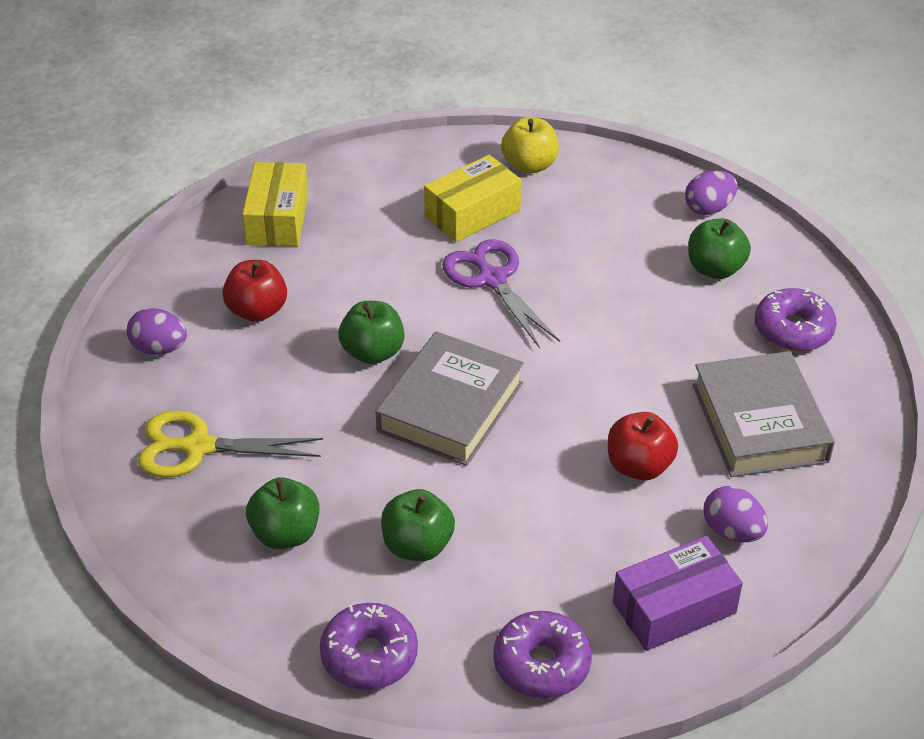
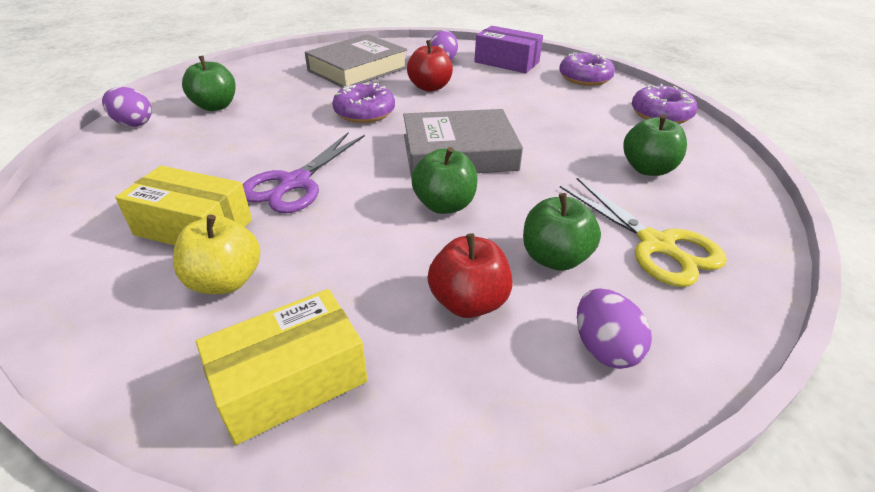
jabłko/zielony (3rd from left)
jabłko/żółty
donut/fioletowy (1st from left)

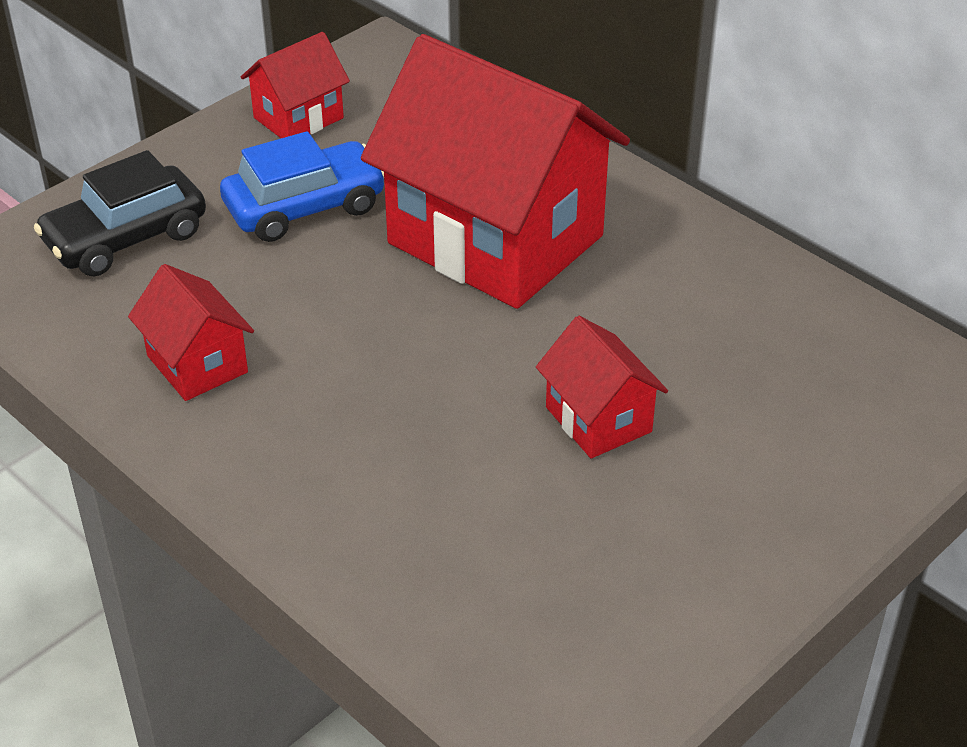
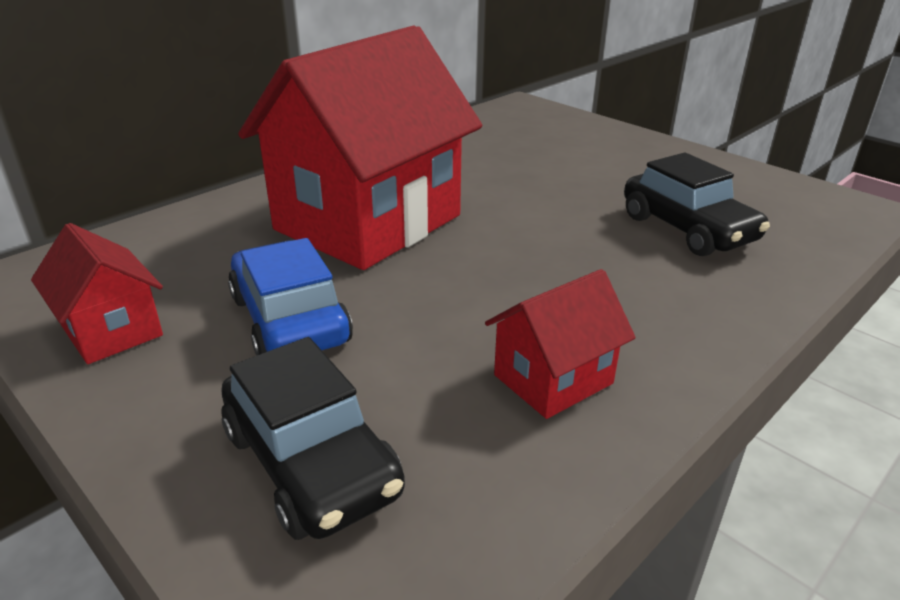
domek/czerwony (4th from left in the first image)
samochód/czarny (2nd from left)

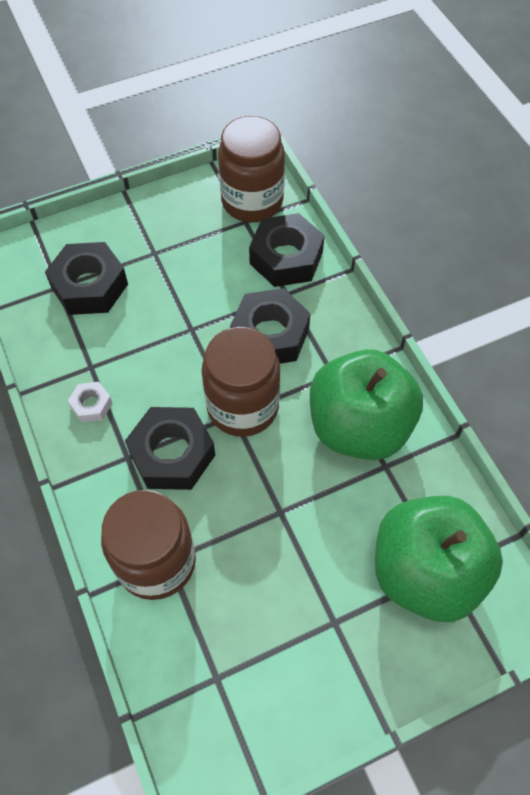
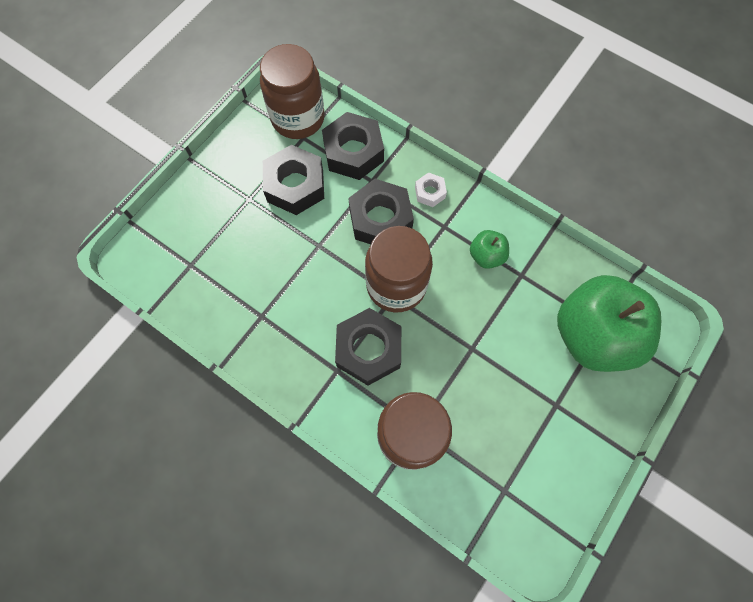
nakrętka/czarny (1st from left)
nakrętka/biały
jabłko/zielony (1st from left)

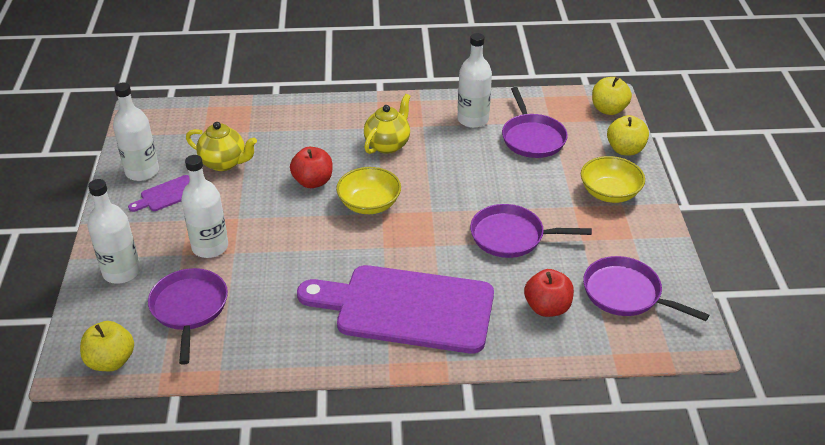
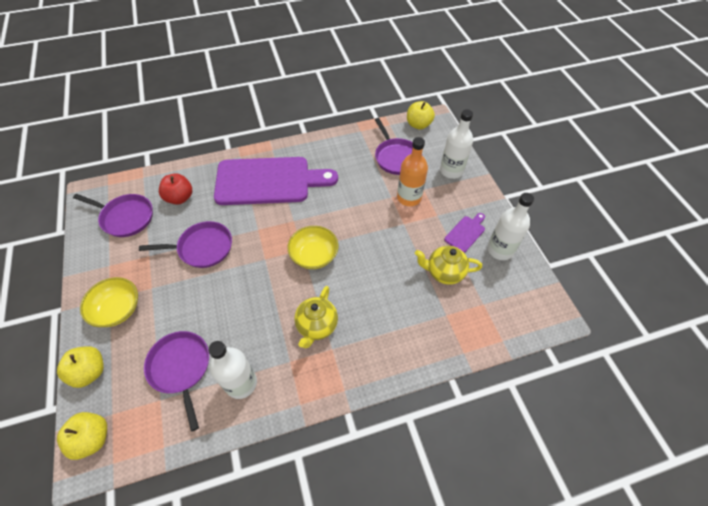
butelka/pomarańczowy
jabłko/czerwony (1st from left in the first image)

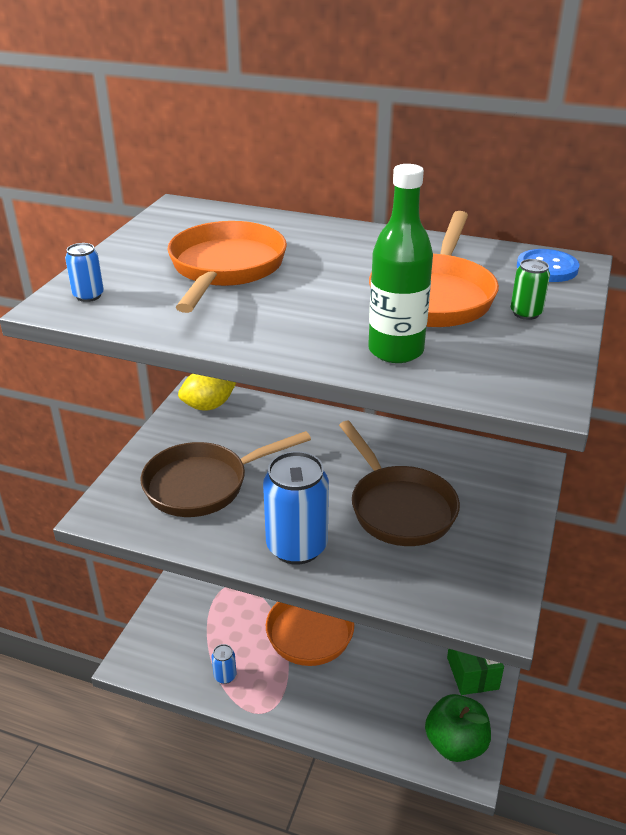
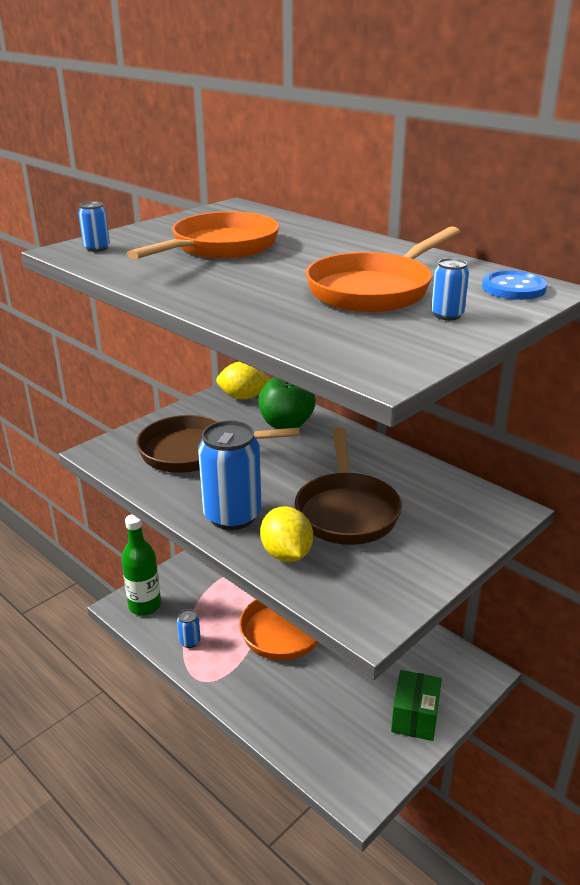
butelka/zielony
jabłko/zielony
puszka/niebieski (4th from left)
cytryna/żółty (2nd from left)

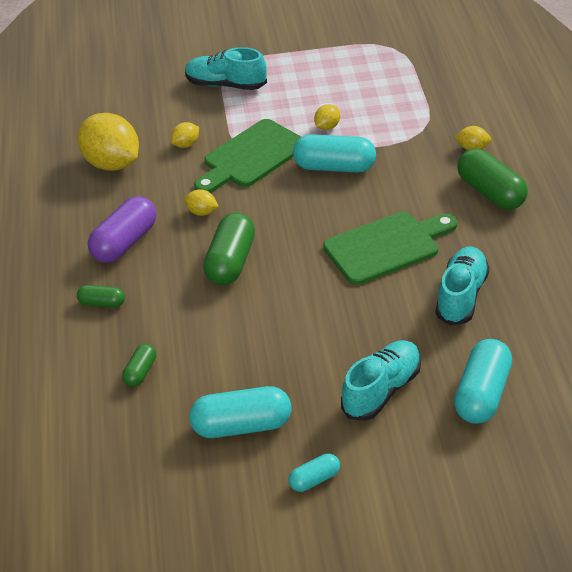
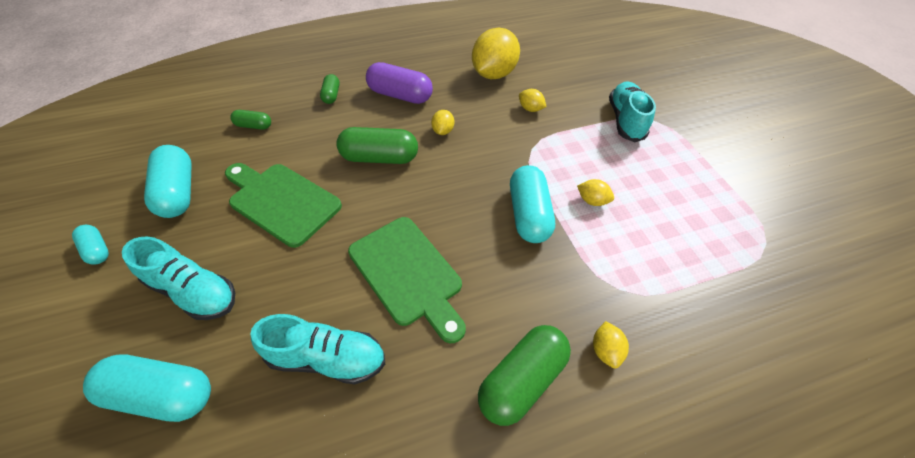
deska do krojenia/zielony (1st from left)

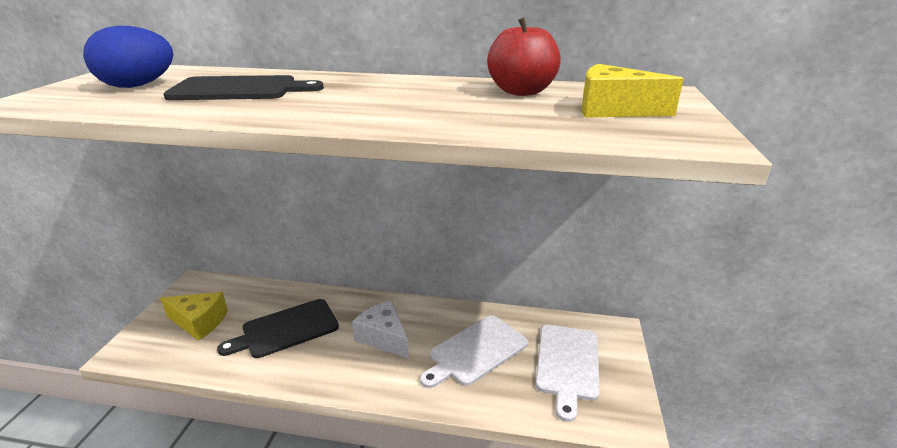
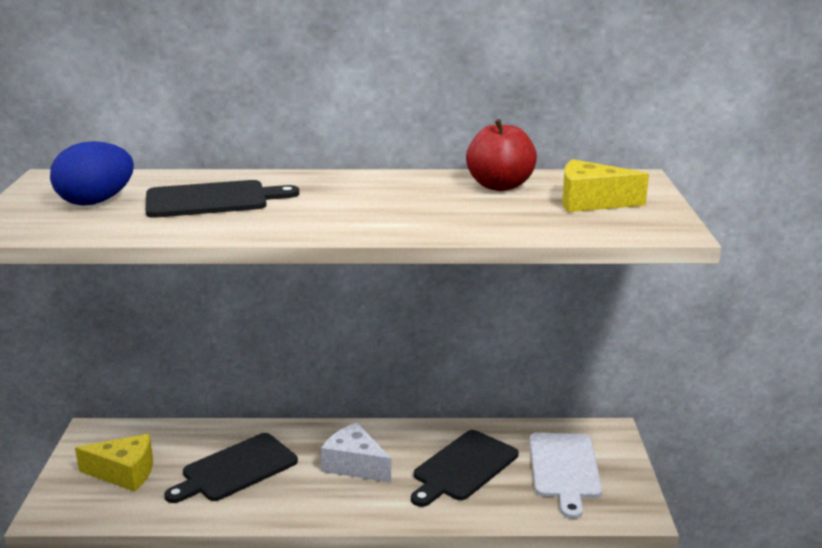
deska do krojenia/czarny (3rd from left)

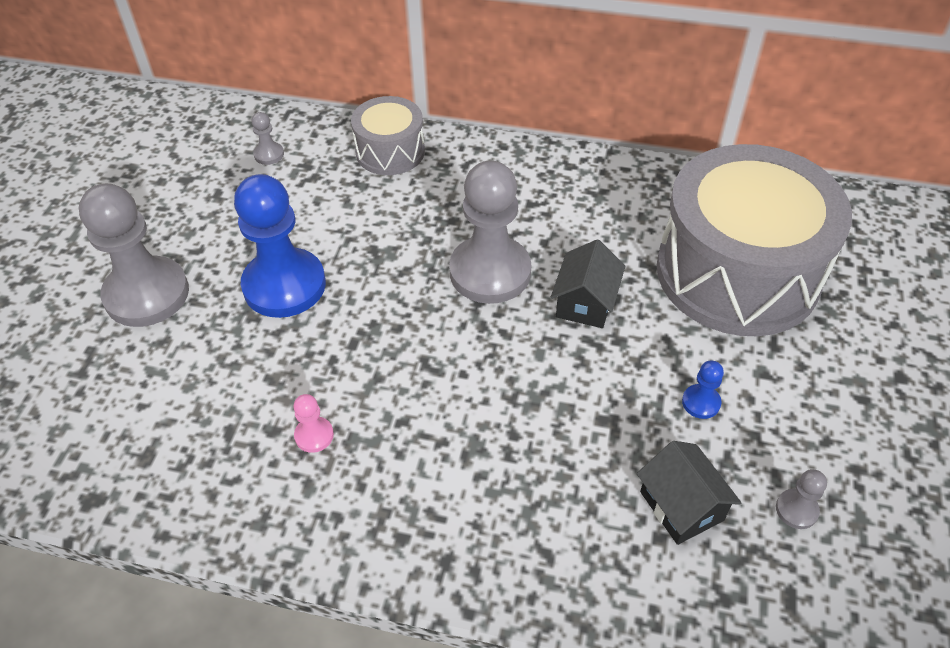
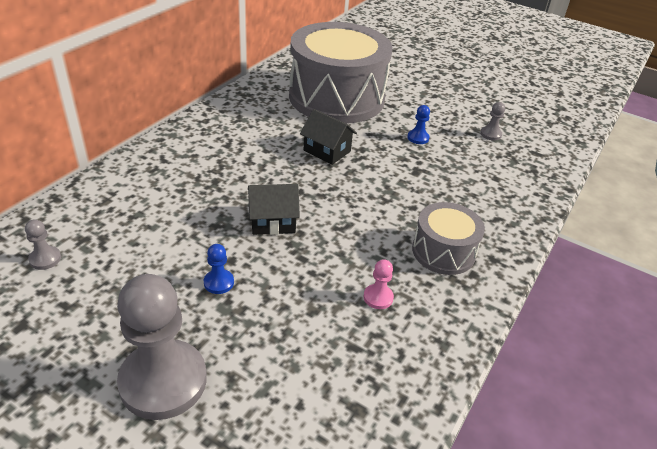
pionek/niebieski (1st from left)
bęben/szary (2nd from left)
pionek/szary (3rd from left in the first image)
domek/czarny (1st from left)

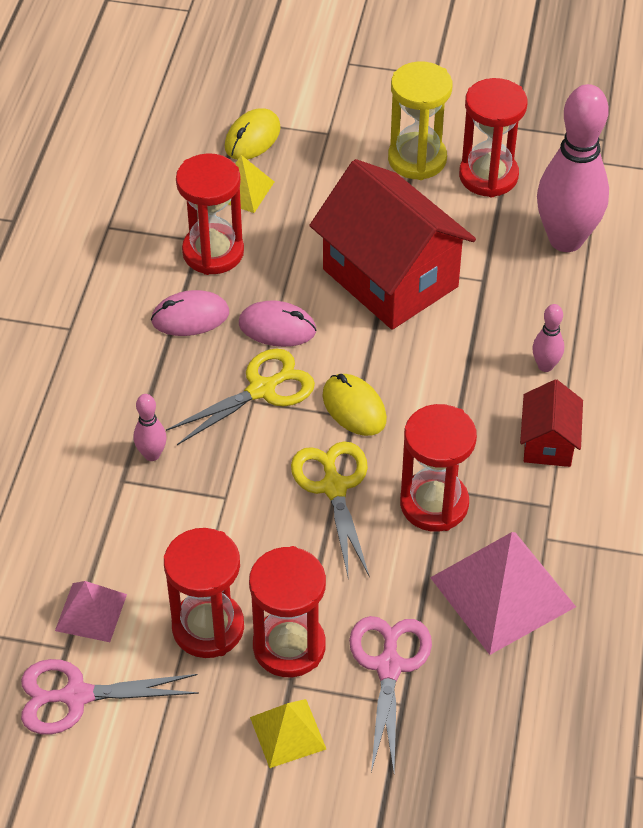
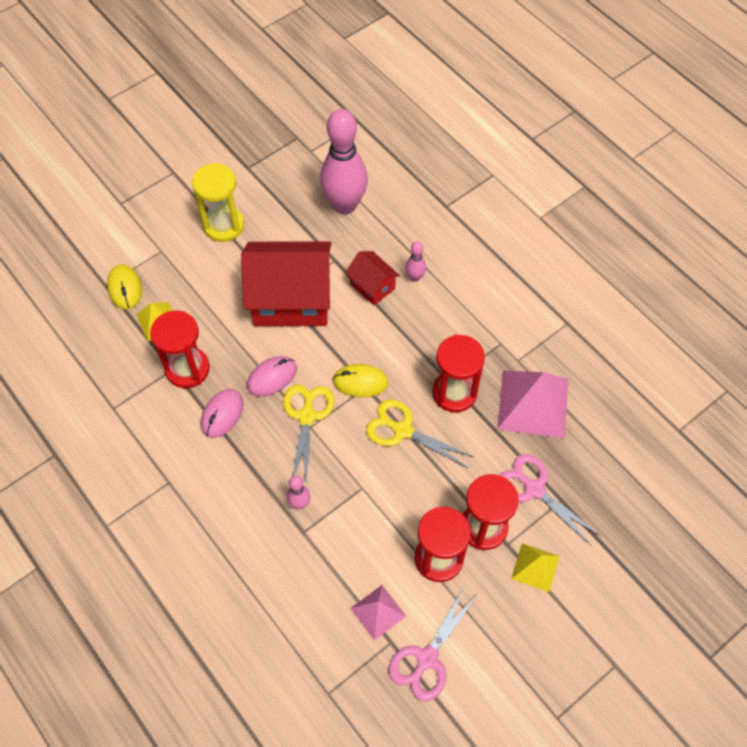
klepsydra/czerwony (5th from left in the first image)
domek/czerwony (2nd from left)

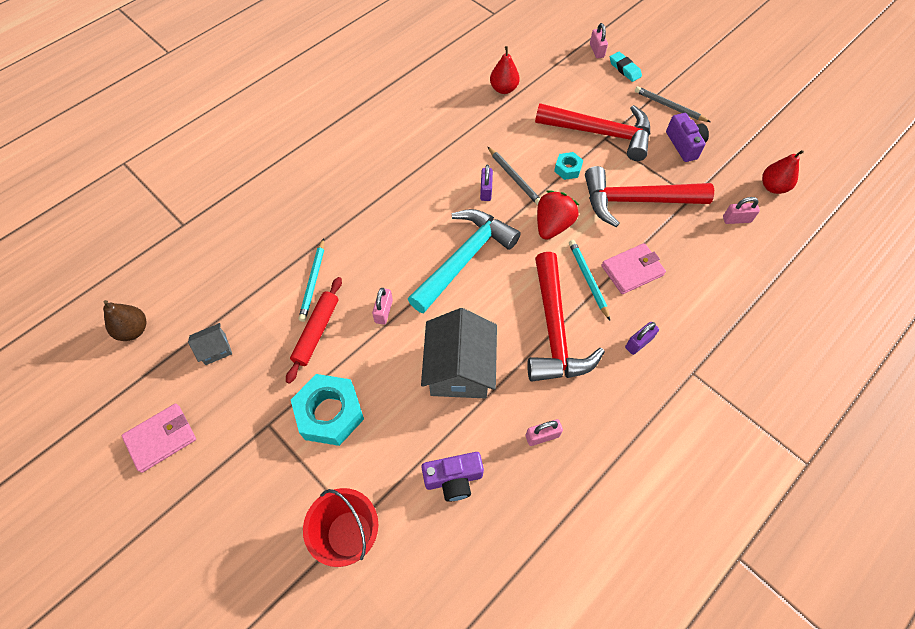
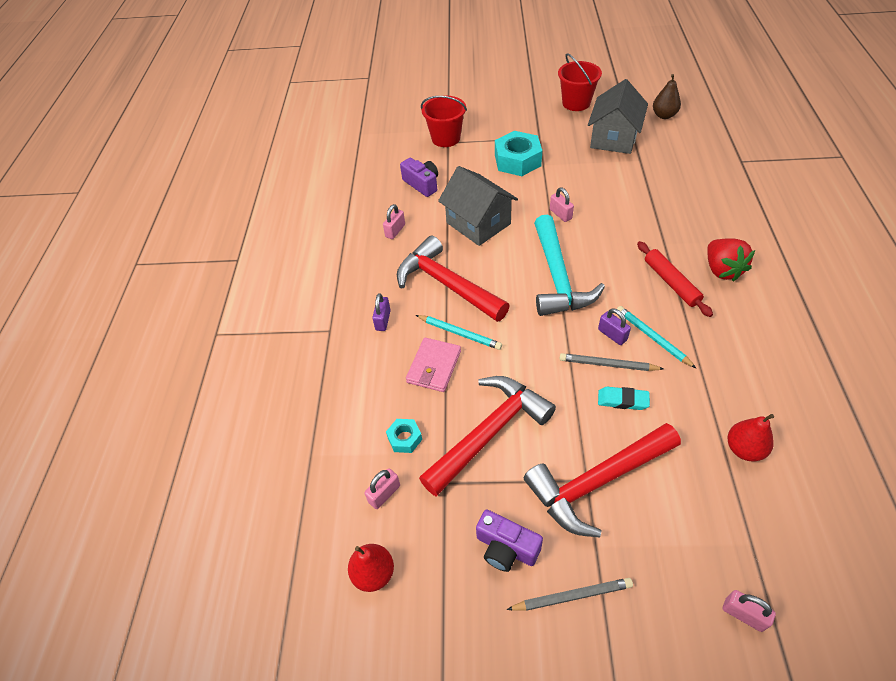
wiadro/czerwony (2nd from left)
domek/szary (2nd from left)
wałek do ciasta/czerwony
ołówek/turkusowy (2nd from left)
aparat fotograficzny/fioletowy (1st from left)
truskawka/czerwony
nakrętka/turkusowy (1st from left)
gumka do mazania/turkusowy

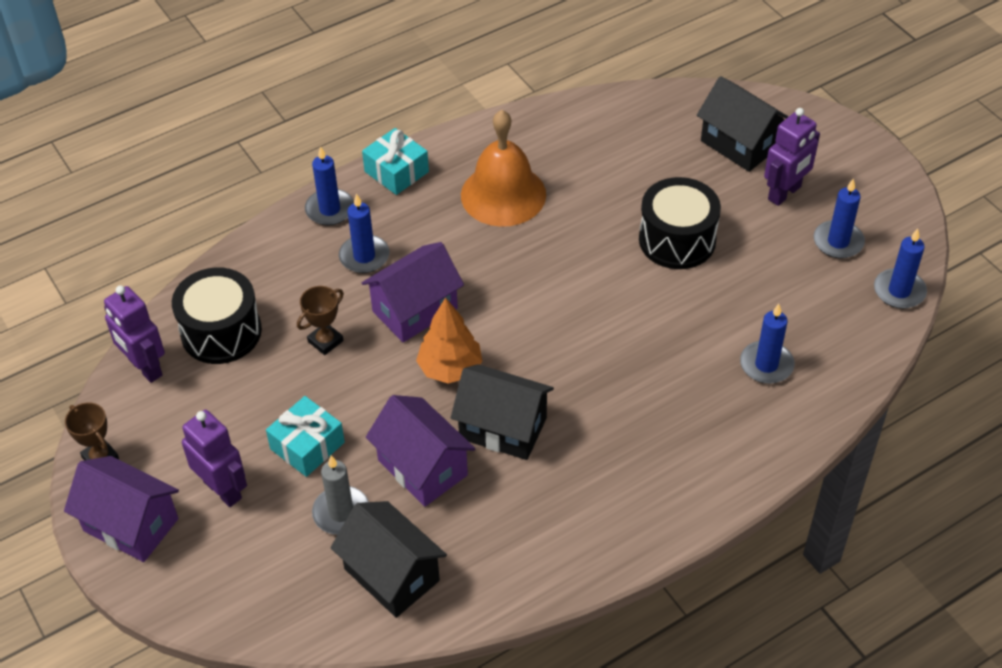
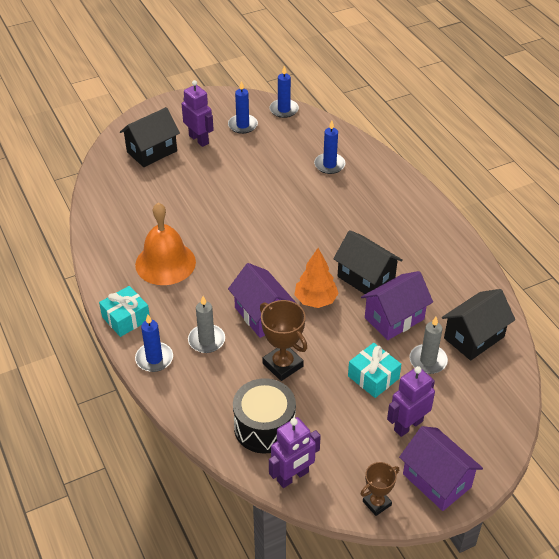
domek/fioletowy (3rd from left)
puchar/brązowy (1st from left)
świeca/szary (1st from left)
domek/czarny (2nd from left)
bęben/czarny (2nd from left in the first image)

